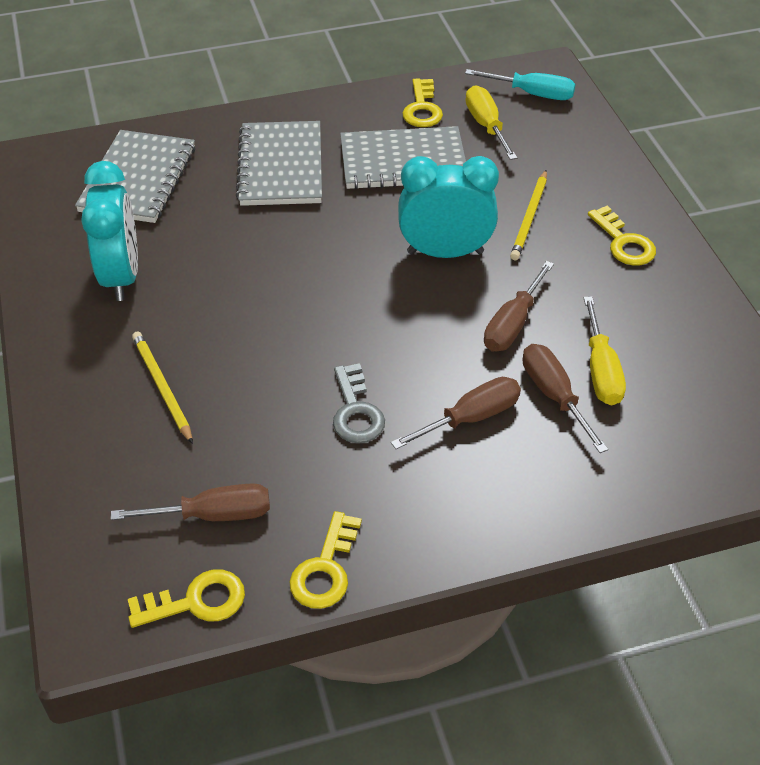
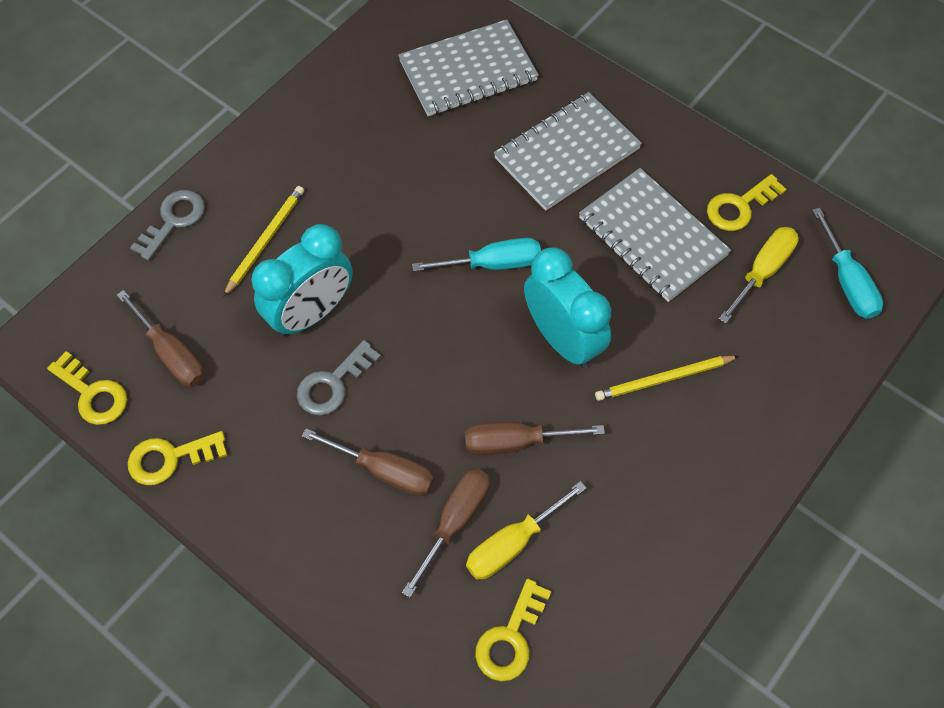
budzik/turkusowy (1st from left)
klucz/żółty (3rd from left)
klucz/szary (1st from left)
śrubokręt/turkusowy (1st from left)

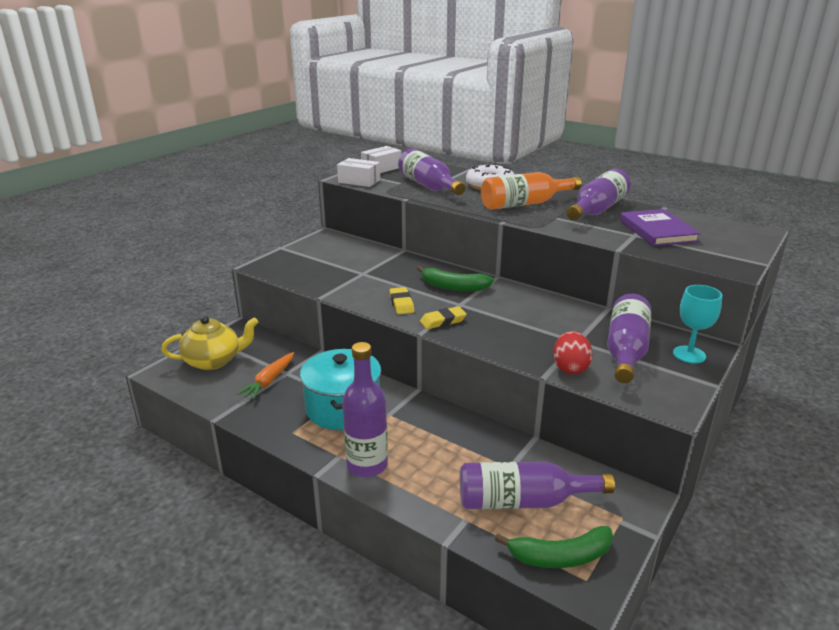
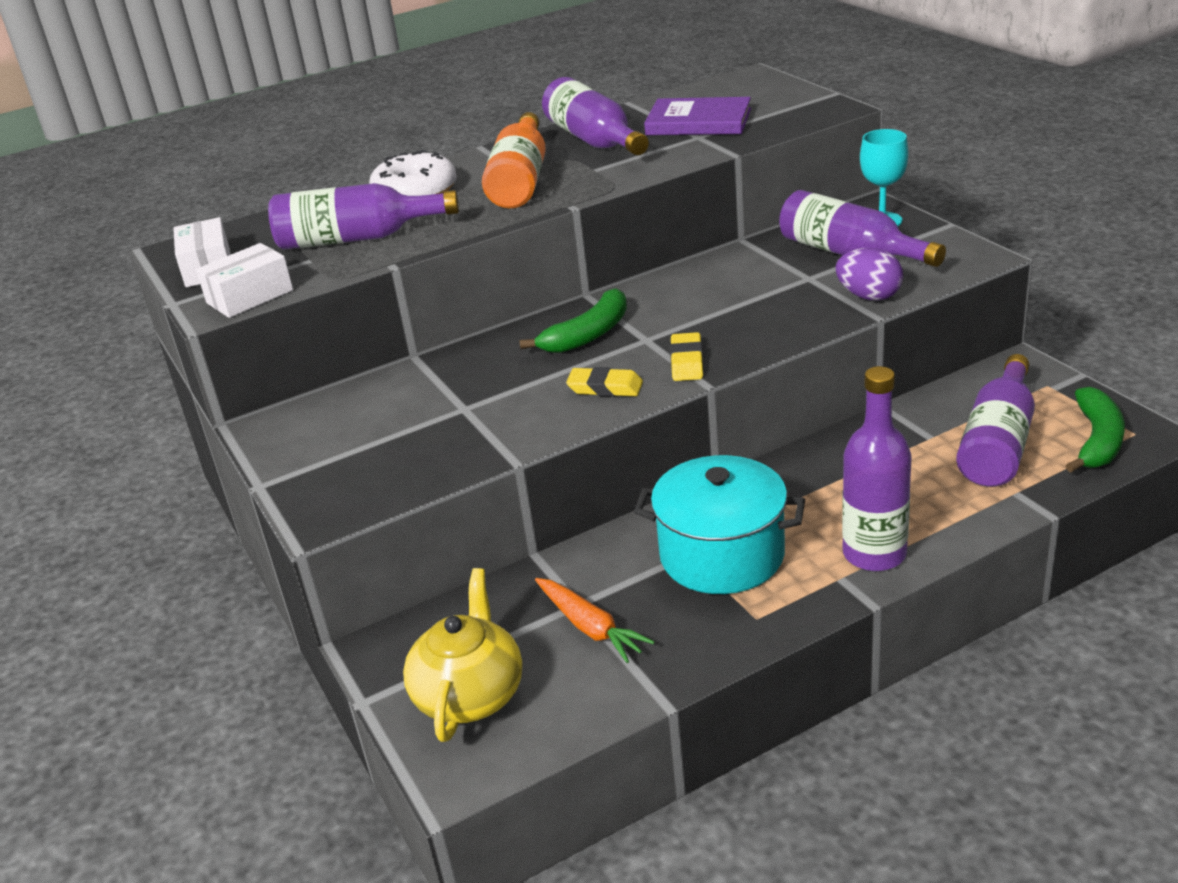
jajko/fioletowy

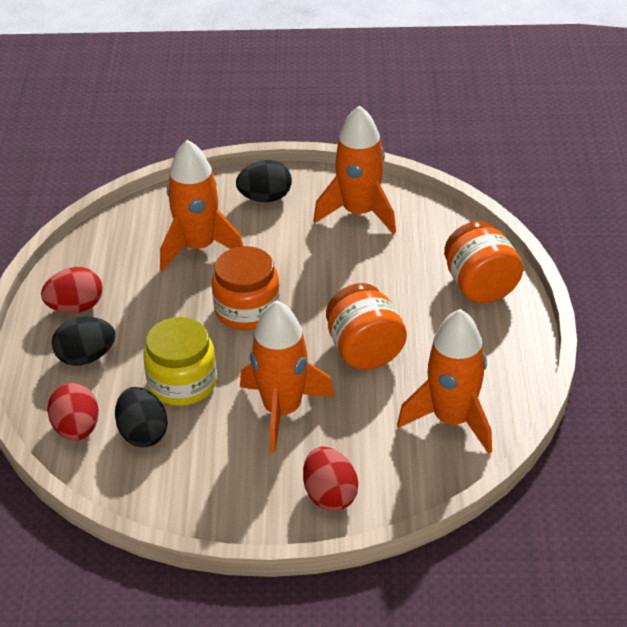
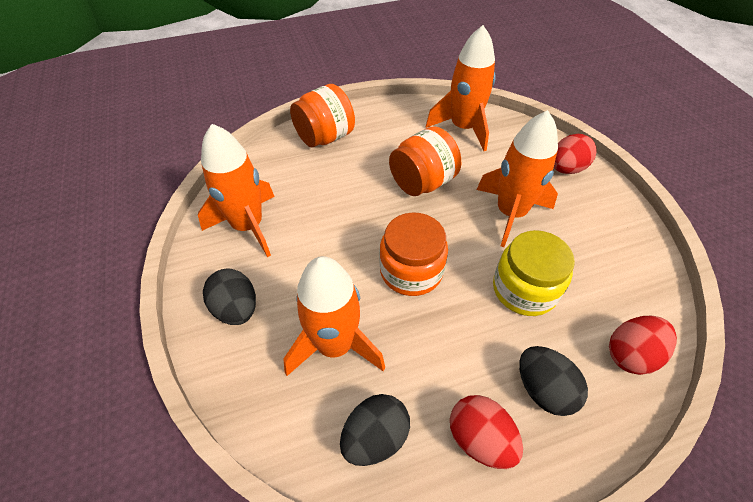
jajko/czarny (2nd from left)

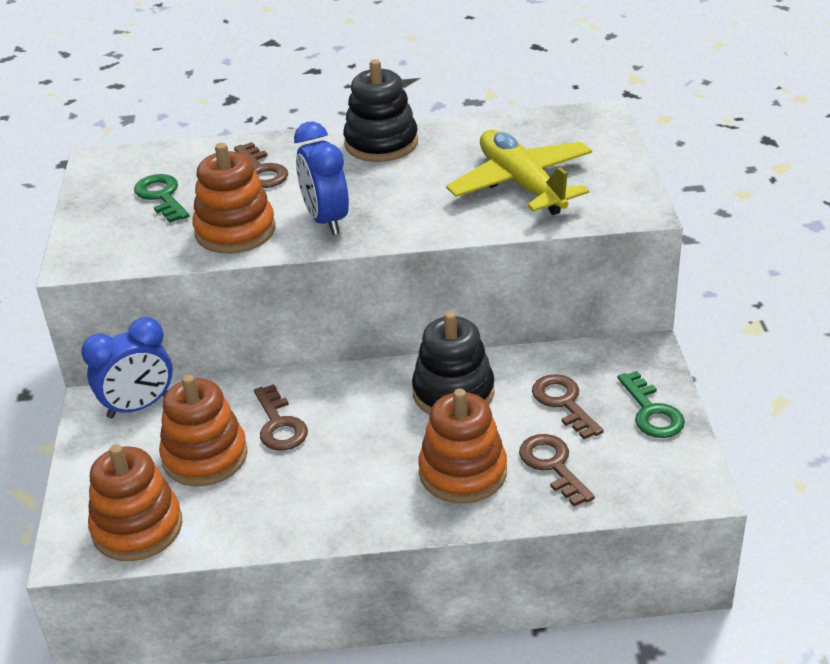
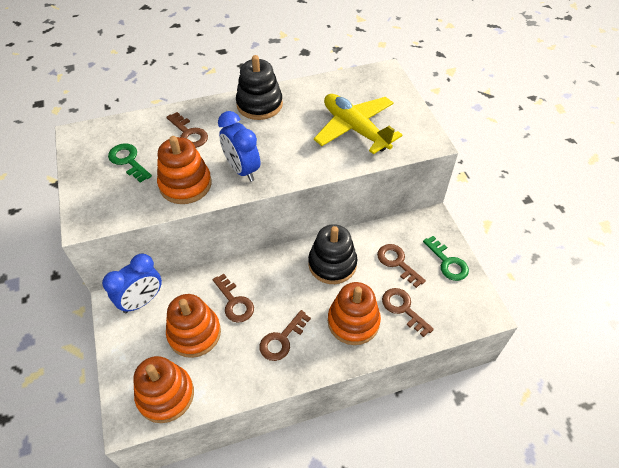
klucz/brązowy (3rd from left)

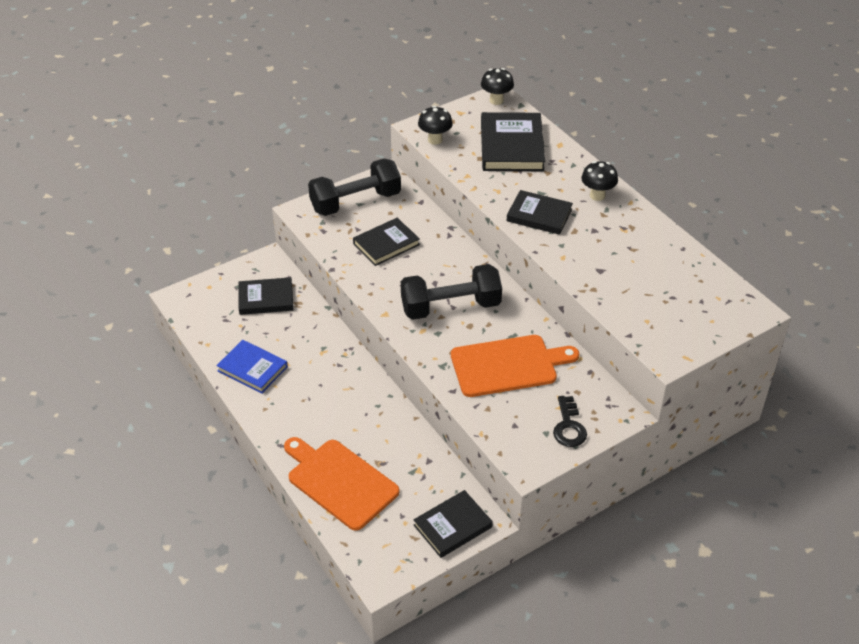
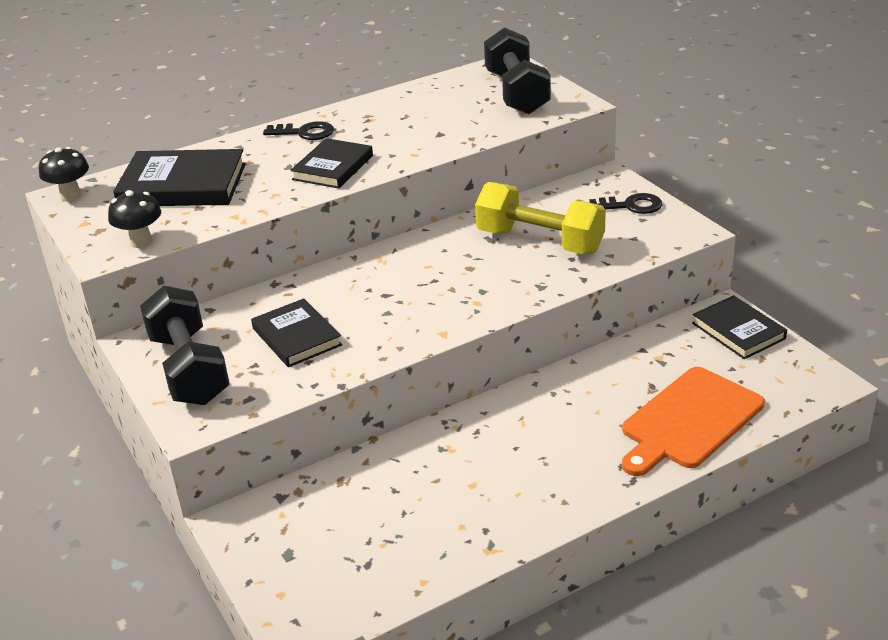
książka/niebieski
książka/czarny (1st from left in the first image)
hantel/czarny (2nd from left)
hantel/żółty
klucz/czarny (1st from left)

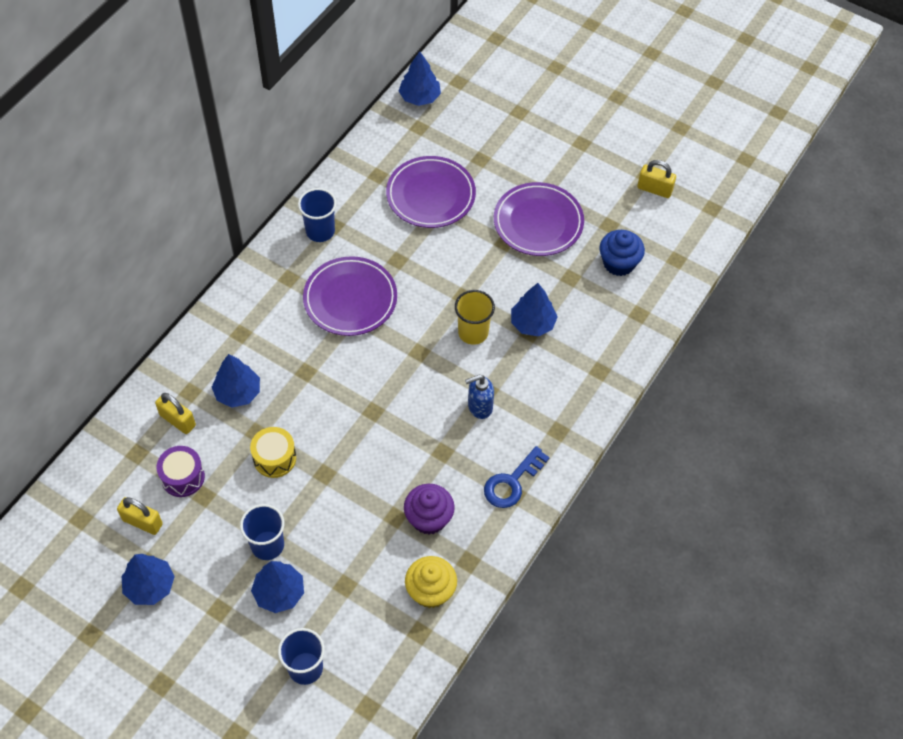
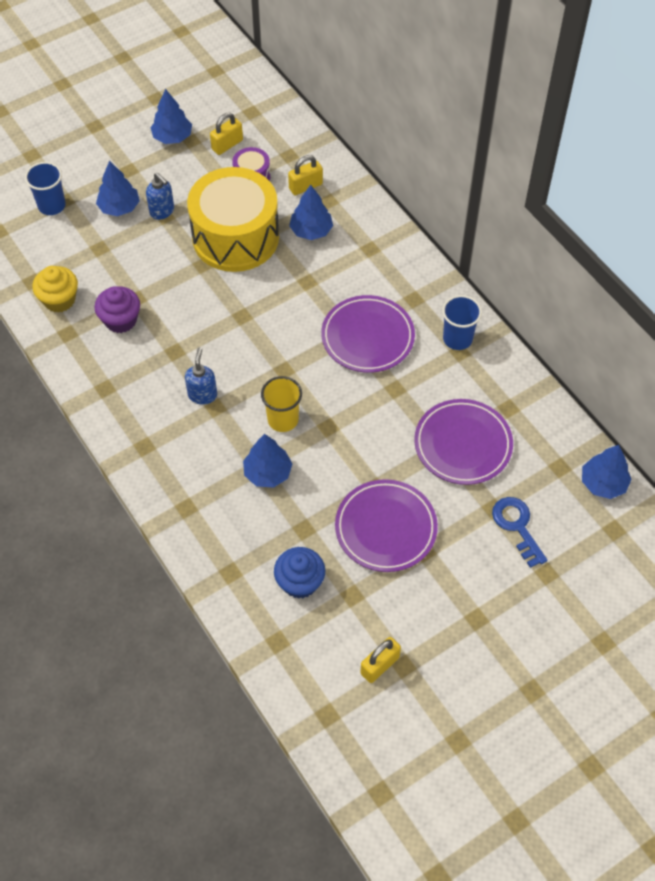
dozownik mydła/niebieski (1st from left)
bęben/żółty
klucz/niebieski

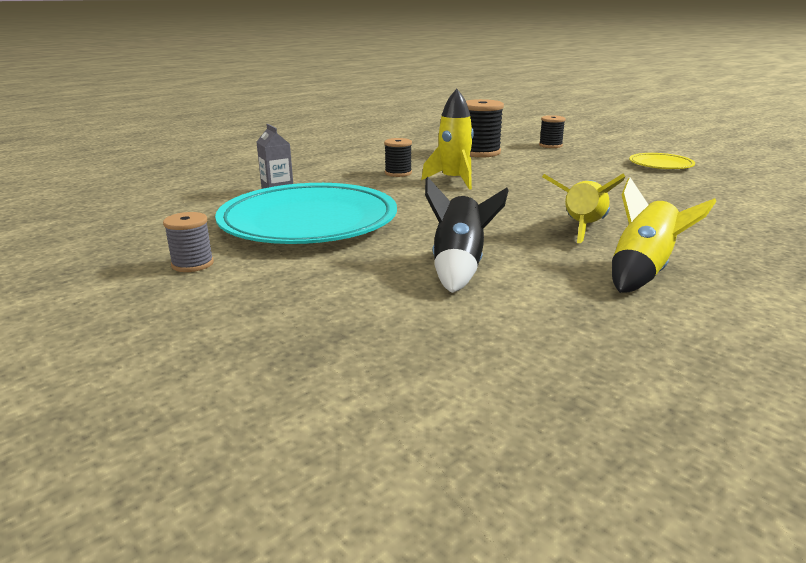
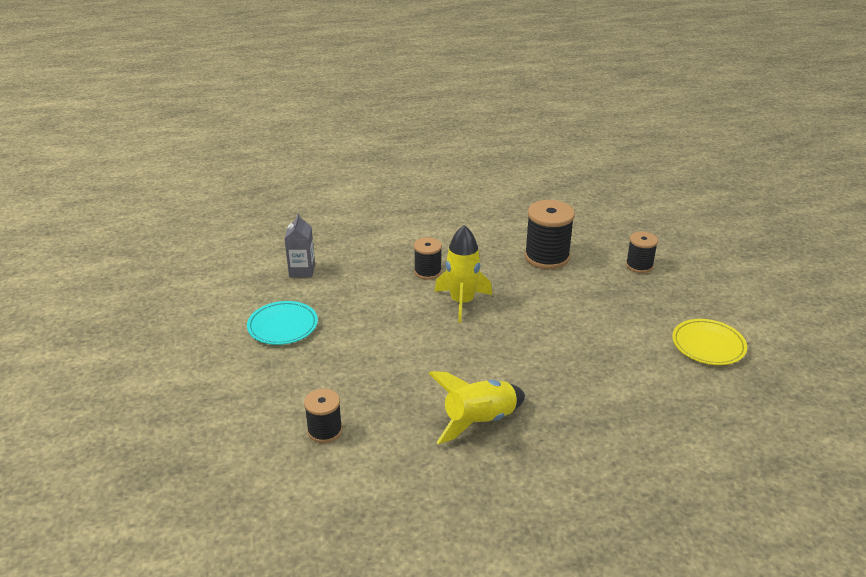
szpulka/szary
talerz/turkusowy
szpulka/czarny (1st from left)
rakieta/żółty (3rd from left in the first image)

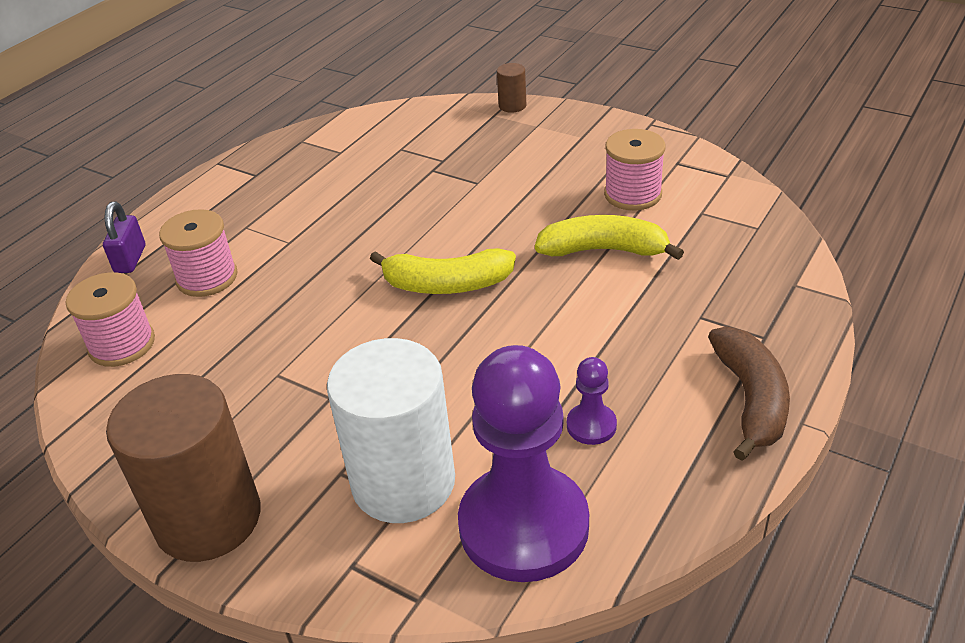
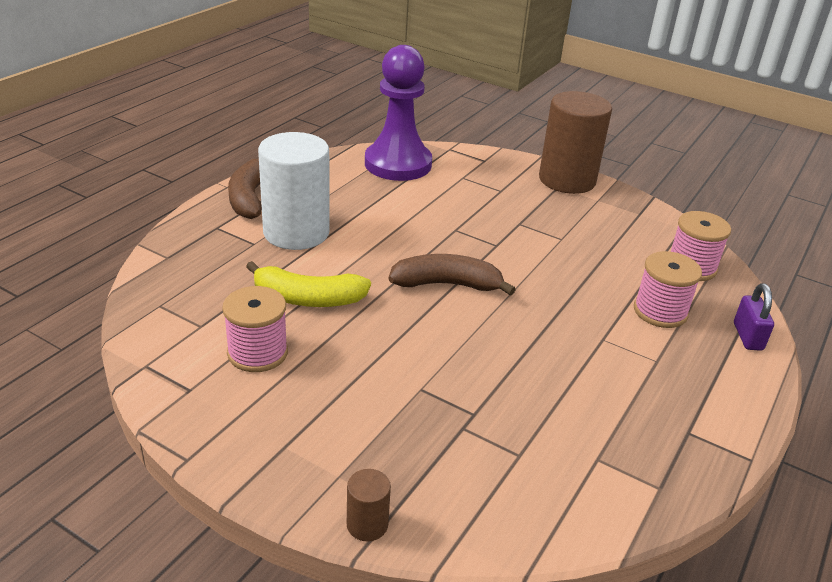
walec/biały
banan/brązowy (2nd from left)
pionek/fioletowy (2nd from left in the first image)

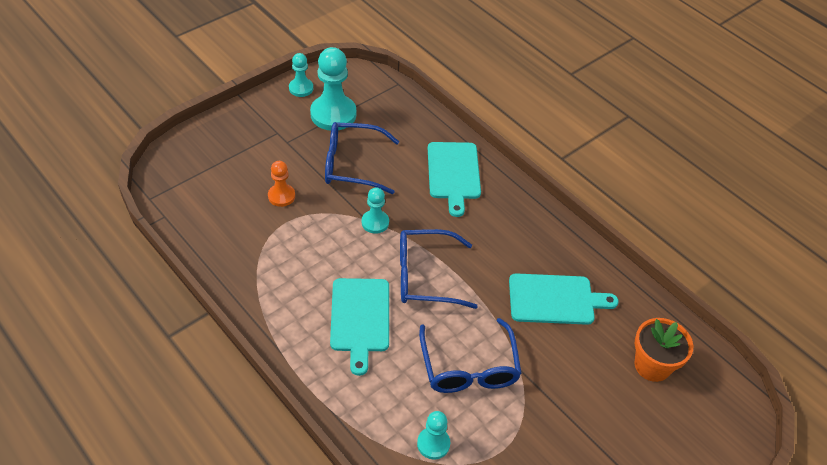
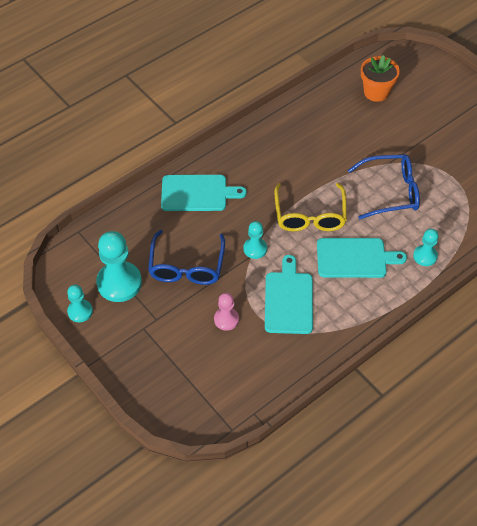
pionek/różowy
okulary/żółty
pionek/turkusowy (4th from left)
deska do krojenia/turkusowy (2nd from left)

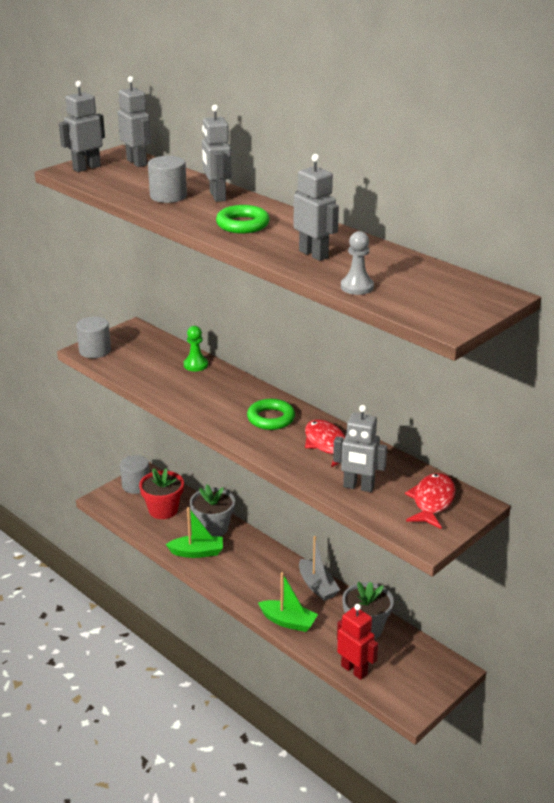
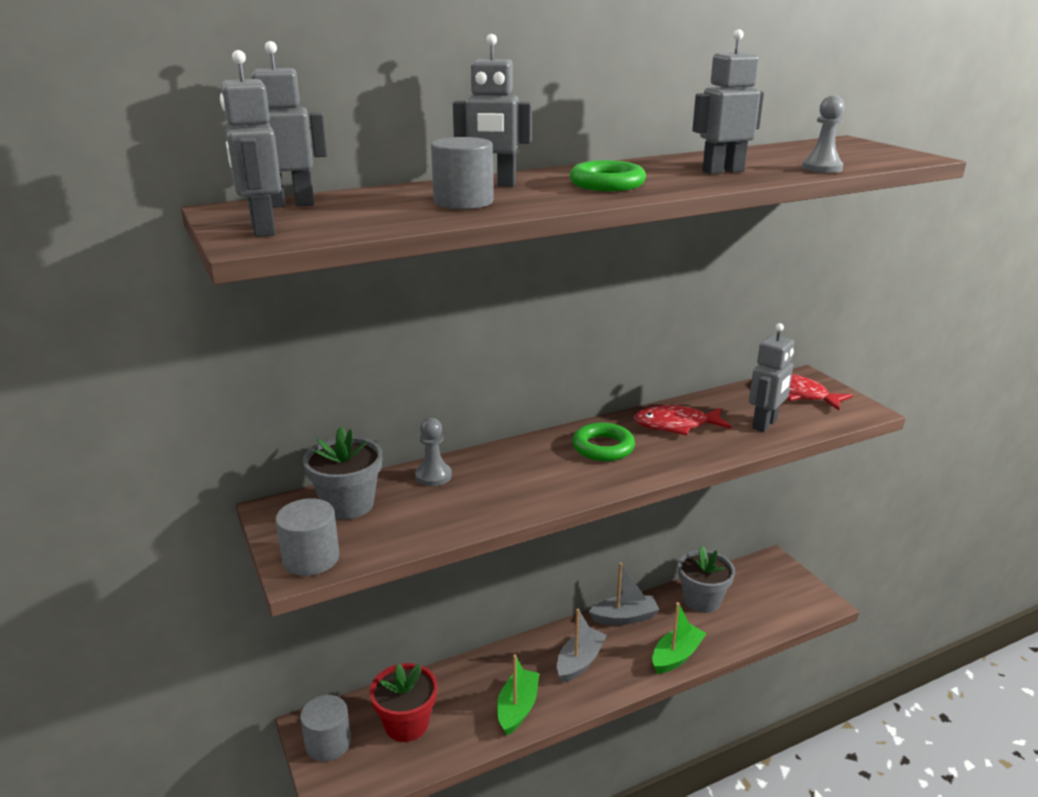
pionek/szary (1st from left)
doniczka/szary (1st from left)
robot/czerwony
łódka/szary (1st from left)

